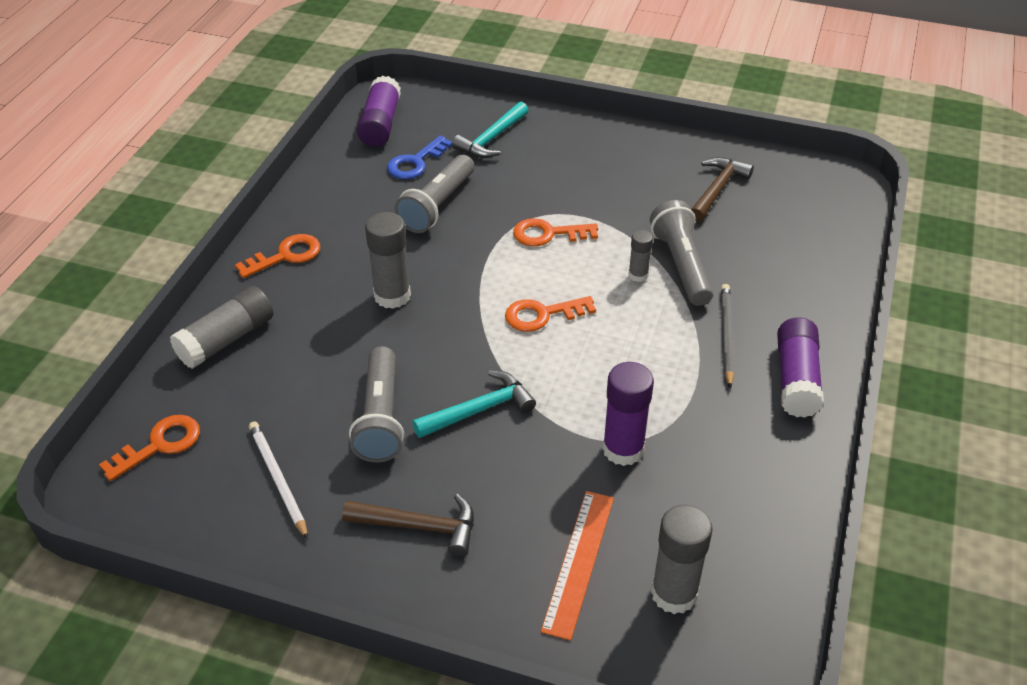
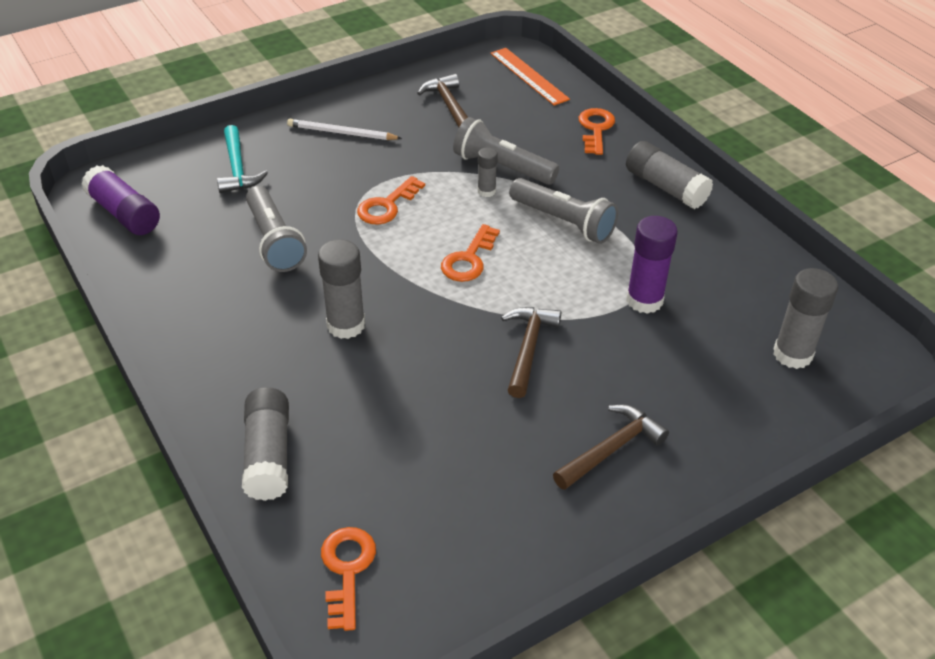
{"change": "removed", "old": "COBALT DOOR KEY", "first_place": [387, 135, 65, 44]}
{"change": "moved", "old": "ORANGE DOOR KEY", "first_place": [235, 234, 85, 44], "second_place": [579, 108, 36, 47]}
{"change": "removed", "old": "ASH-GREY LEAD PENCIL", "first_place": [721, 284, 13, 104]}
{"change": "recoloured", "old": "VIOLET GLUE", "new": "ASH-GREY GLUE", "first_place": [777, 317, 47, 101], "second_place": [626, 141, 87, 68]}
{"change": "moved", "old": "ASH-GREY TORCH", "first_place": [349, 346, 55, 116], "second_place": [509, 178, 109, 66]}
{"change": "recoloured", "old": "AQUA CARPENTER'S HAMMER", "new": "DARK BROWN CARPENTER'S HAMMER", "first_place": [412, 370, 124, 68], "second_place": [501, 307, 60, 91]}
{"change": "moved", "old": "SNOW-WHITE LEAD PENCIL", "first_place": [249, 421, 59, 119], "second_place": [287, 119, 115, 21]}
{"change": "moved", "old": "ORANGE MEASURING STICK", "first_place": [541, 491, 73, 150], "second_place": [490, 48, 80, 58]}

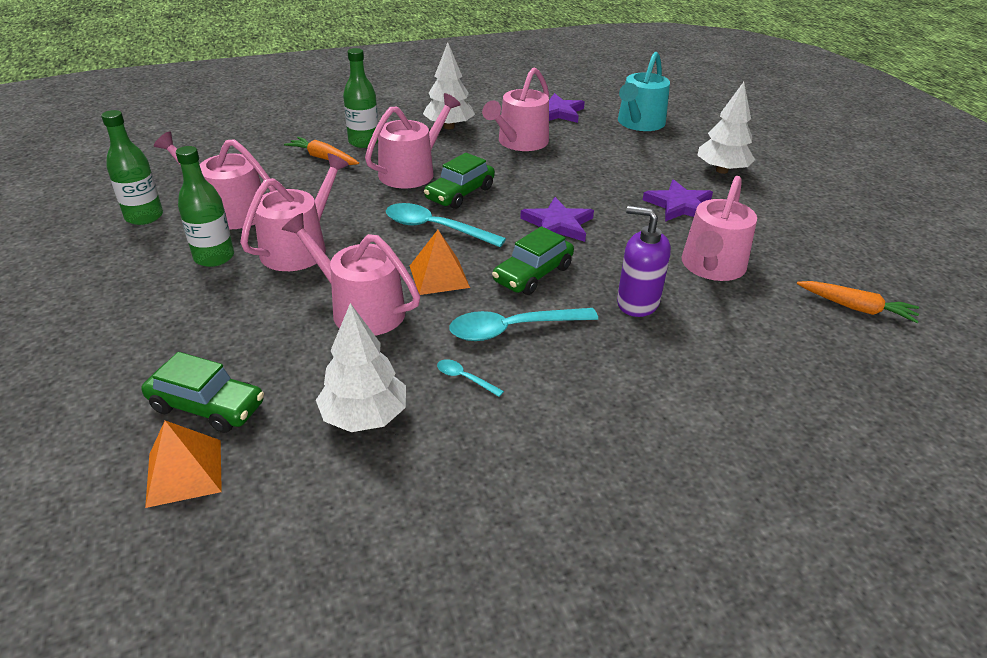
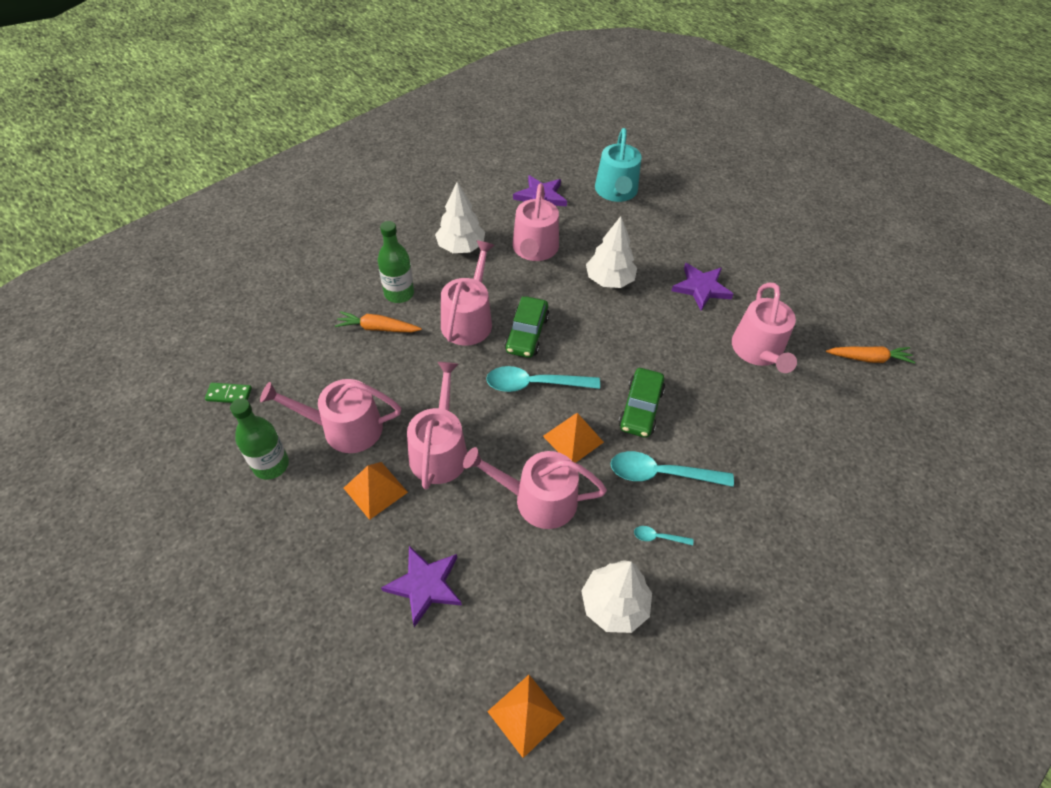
{"change": "moved", "old": "SNOW-WHITE TREE", "first_place": [698, 82, 57, 92], "second_place": [586, 216, 51, 72]}
{"change": "replaced", "old": "EMERALD BOTTLE", "new": "ORANGE PYRAMID", "first_place": [176, 146, 58, 121], "second_place": [344, 462, 64, 58]}
{"change": "moved", "old": "VIOLET STAR", "first_place": [520, 197, 74, 45], "second_place": [381, 546, 81, 81]}
{"change": "removed", "old": "VIOLET SOAP DISPENSER", "first_place": [617, 206, 54, 111]}
{"change": "turned", "old": "AQUA SPOON", "first_place": [449, 308, 149, 33], "second_place": [611, 451, 123, 36], "degrees": 45}
{"change": "removed", "old": "EMERALD AUTOMOBILE", "first_place": [141, 352, 123, 81]}
{"change": "added", "new": "EMERALD DOMINO PIECE", "second_place": [205, 383, 47, 20]}

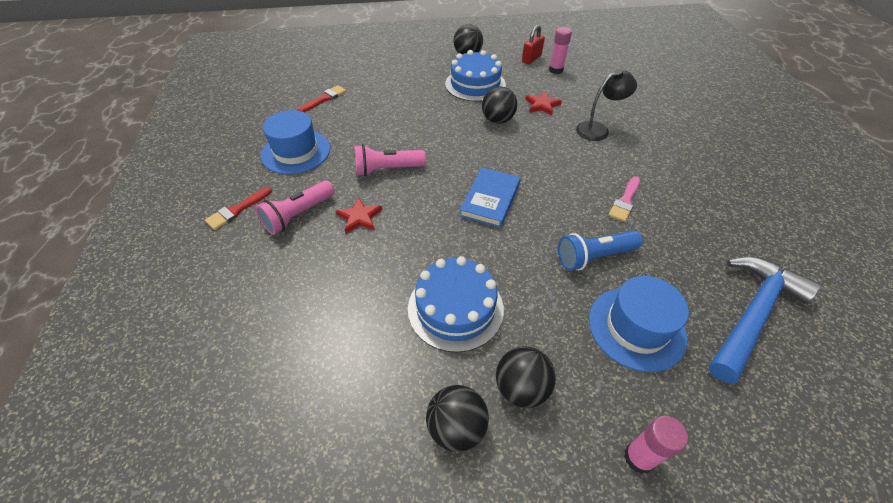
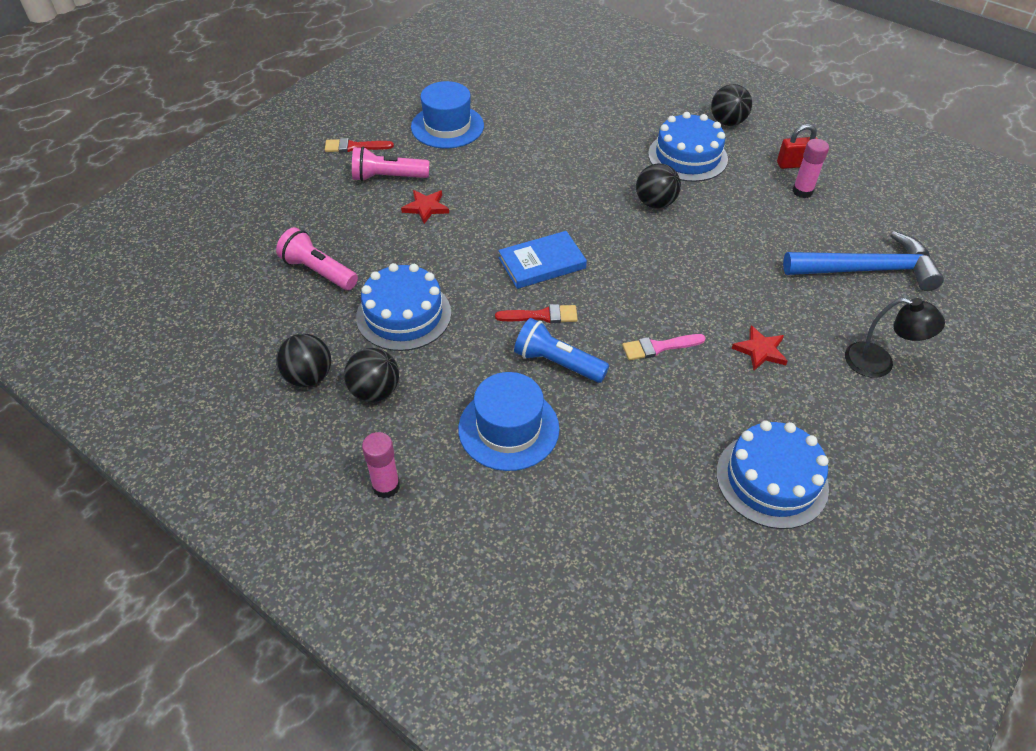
{"change": "moved", "old": "JET-BLACK LAMP", "first_place": [576, 69, 61, 72], "second_place": [845, 298, 100, 80]}
{"change": "moved", "old": "CRIMSON BRUSH", "first_place": [298, 85, 48, 27], "second_place": [495, 304, 83, 19]}
{"change": "moved", "old": "CRIMSON STAR", "first_place": [525, 92, 37, 23], "second_place": [731, 326, 57, 45]}
{"change": "moved", "old": "ROSY TORCH", "first_place": [355, 144, 71, 32], "second_place": [276, 227, 82, 63]}
{"change": "moved", "old": "COBALT CARPENTER'S HAMMER", "first_place": [709, 257, 112, 127], "second_place": [783, 231, 161, 60]}
{"change": "added", "new": "COBALT CAKE", "second_place": [716, 421, 113, 108]}

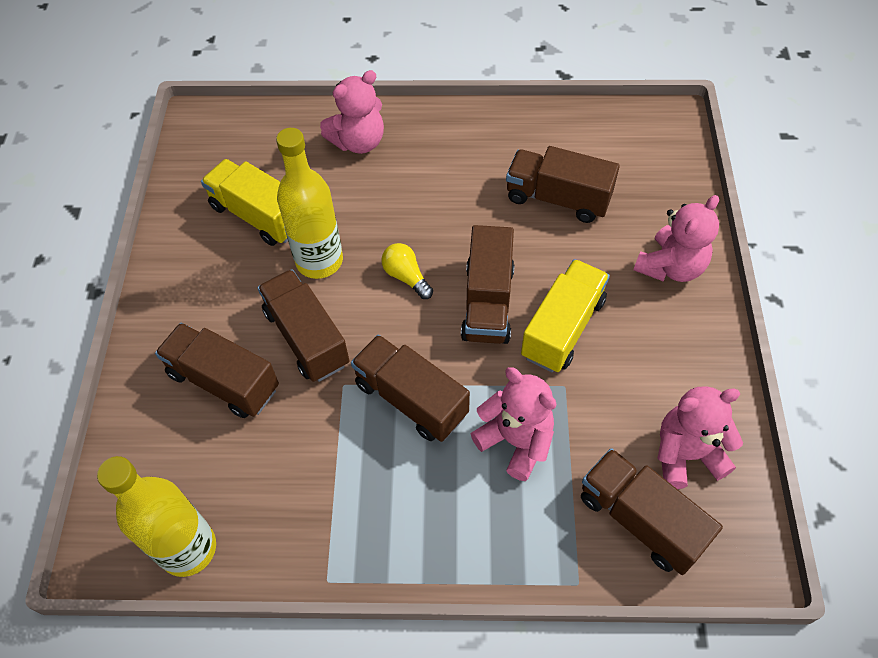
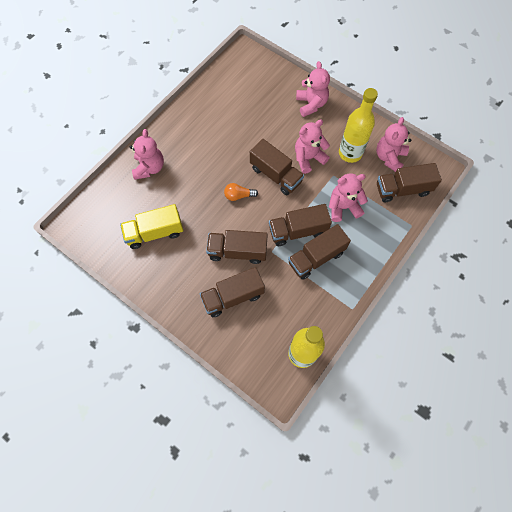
{"change": "moved", "old": "GOLDEN BOTTLE", "first_place": [276, 128, 67, 151], "second_place": [339, 88, 39, 75]}
{"change": "moved", "old": "DARK BROWN LORRY", "first_place": [506, 146, 114, 77], "second_place": [288, 224, 63, 56]}
{"change": "recoloured", "old": "GOLDEN BULB", "new": "ORANGE BULB", "first_place": [381, 243, 52, 56], "second_place": [224, 183, 34, 18]}
{"change": "replaced", "old": "GOLDEN LORRY", "new": "ROSY TEDDY BEAR", "first_place": [521, 259, 89, 114], "second_place": [295, 119, 35, 55]}

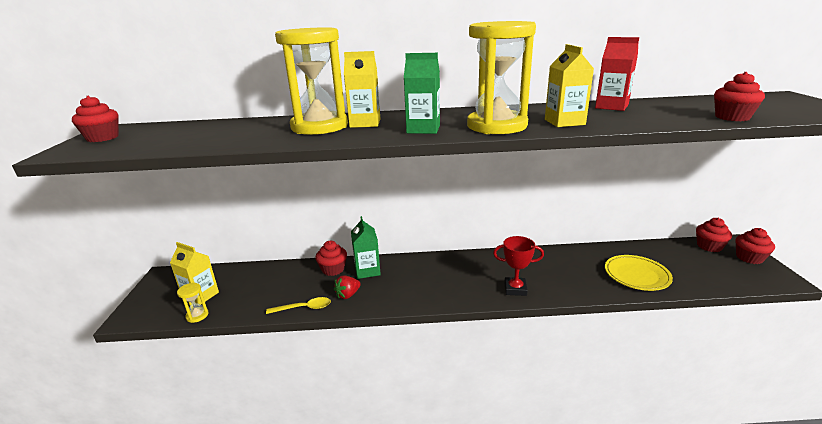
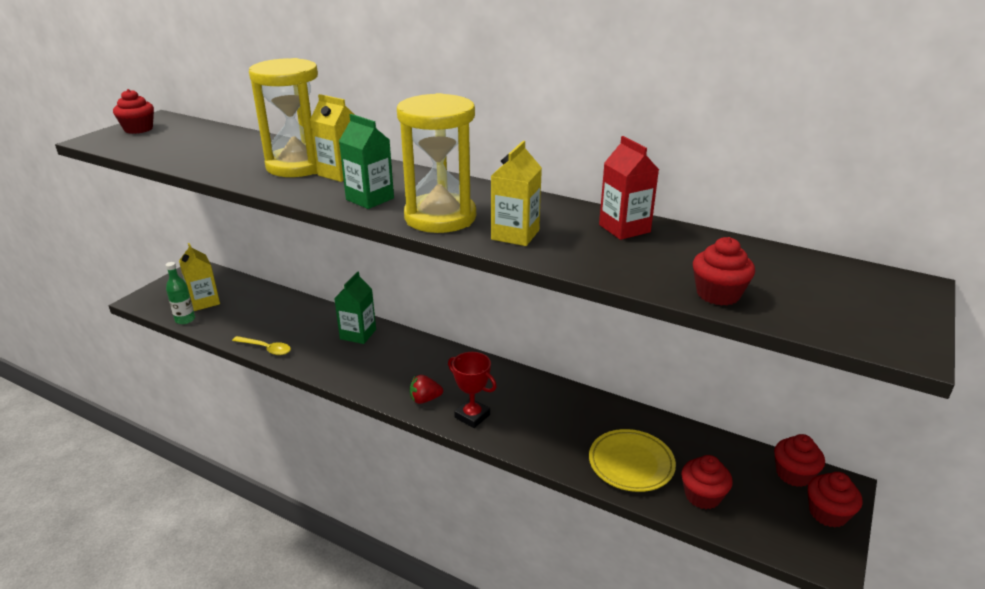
{"change": "moved", "old": "CRIMSON FAIRY CAKE", "first_place": [315, 241, 32, 35], "second_place": [682, 455, 51, 54]}
{"change": "moved", "old": "CRIMSON BERRY", "first_place": [334, 275, 27, 24], "second_place": [410, 375, 33, 29]}
{"change": "replaced", "old": "GOLDEN HOURGLASS", "new": "EMERALD BOTTLE", "first_place": [177, 283, 32, 40], "second_place": [166, 262, 29, 62]}

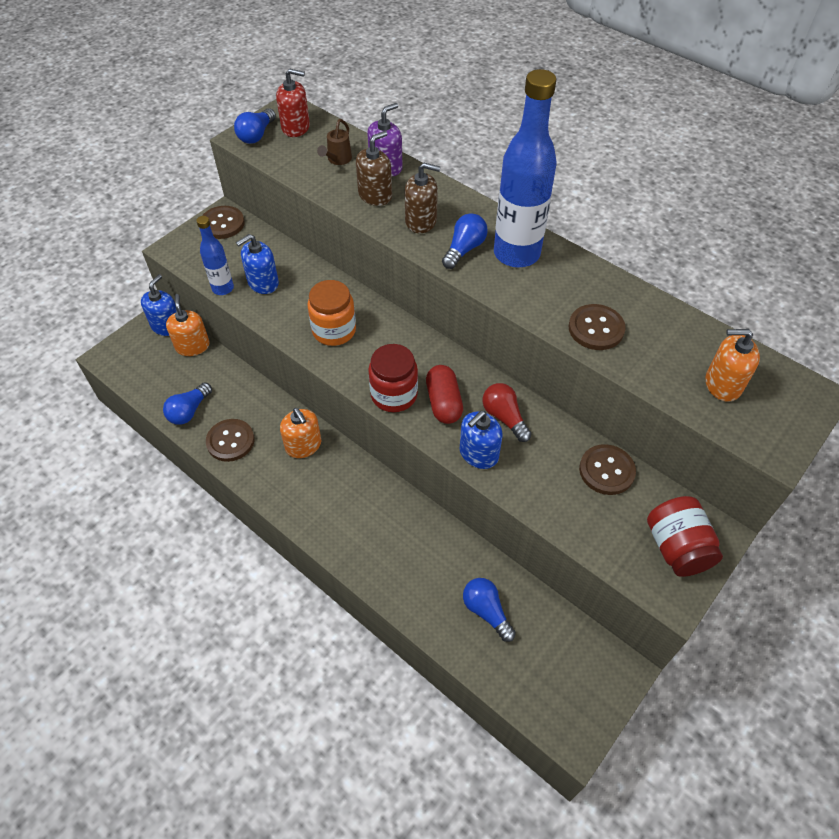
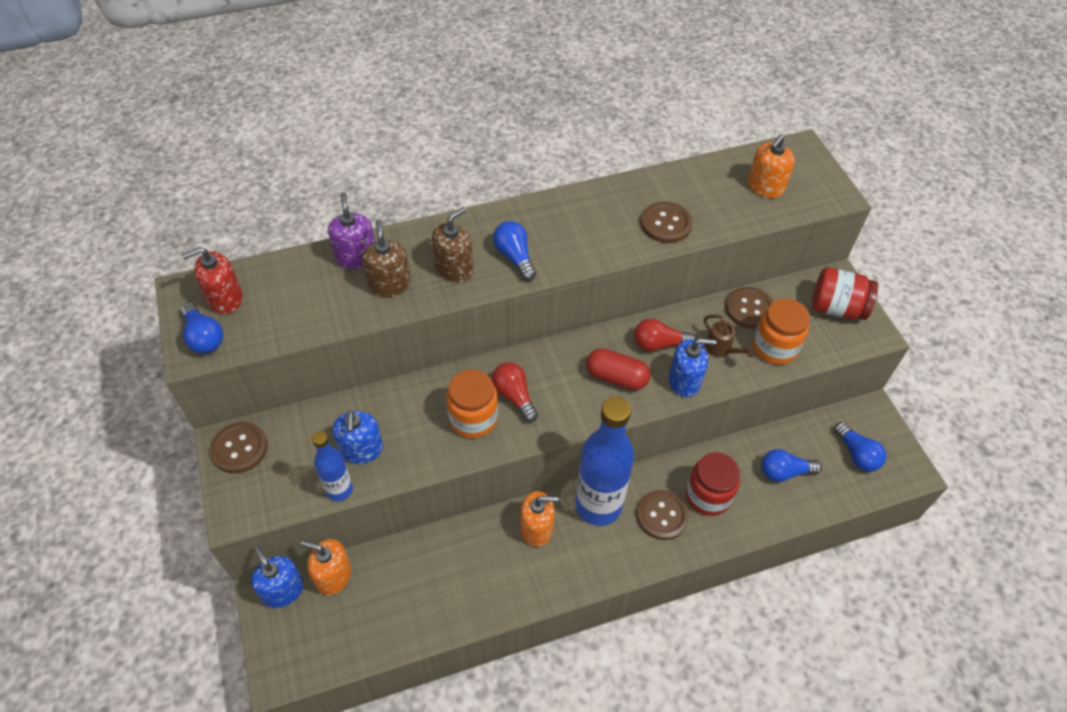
{"change": "turned", "old": "CRIMSON SOAP DISPENSER", "first_place": [276, 69, 34, 68], "second_place": [182, 247, 61, 67], "degrees": -150}
{"change": "moved", "old": "COBALT BOTTLE", "first_place": [494, 69, 62, 198], "second_place": [575, 396, 59, 130]}
{"change": "moved", "old": "DARK BROWN WATERING POT", "first_place": [317, 119, 35, 46], "second_place": [704, 315, 52, 43]}
{"change": "moved", "old": "CRIMSON JAM JAR", "first_place": [368, 344, 50, 68], "second_place": [686, 452, 54, 64]}
{"change": "moved", "old": "COBALT BULB", "first_place": [163, 382, 49, 43], "second_place": [834, 422, 52, 50]}
{"change": "turned", "old": "COBALT SOAP DISPENSER", "first_place": [460, 411, 43, 58], "second_place": [669, 338, 48, 59], "degrees": -75}
{"change": "moved", "old": "DARK BROWN BUTTON", "first_place": [206, 419, 49, 43], "second_place": [637, 490, 52, 50]}
{"change": "added", "new": "ORANGE JAM JAR", "second_place": [753, 298, 57, 67]}
{"change": "added", "new": "CRIMSON BULB", "second_place": [492, 362, 46, 60]}

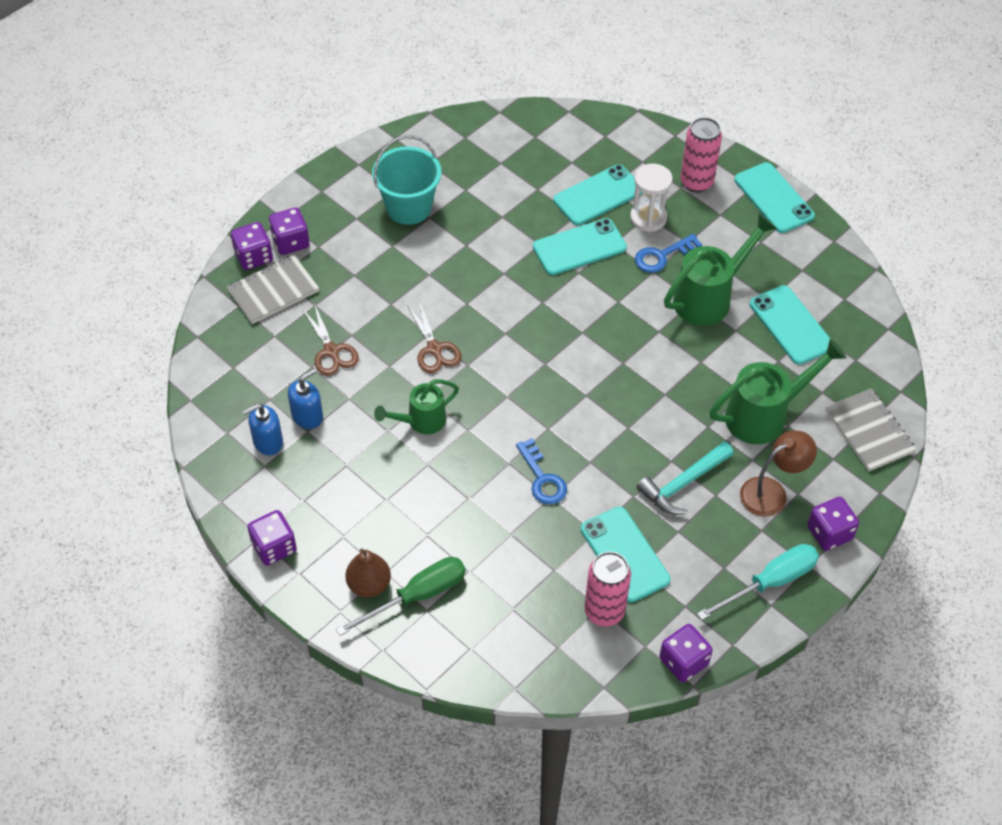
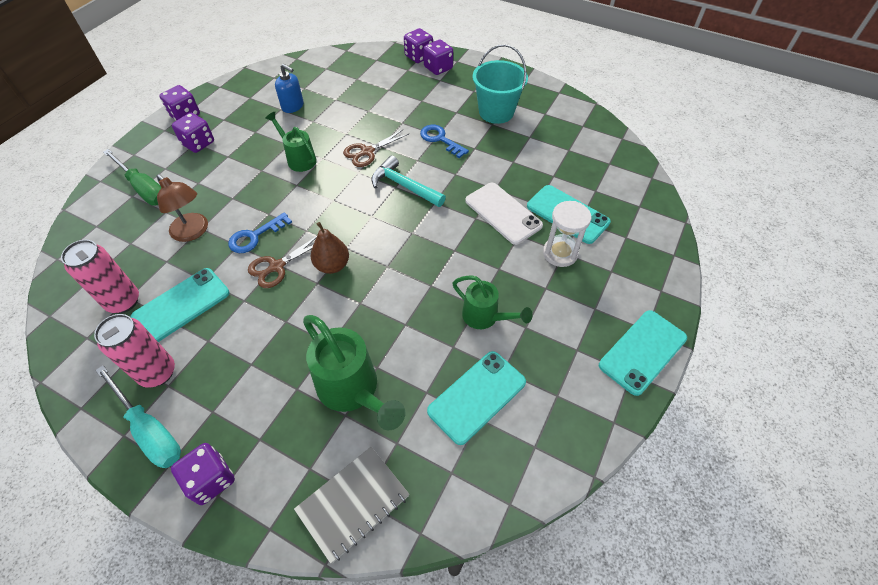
{"change": "moved", "old": "ROSY CAN", "first_place": [680, 117, 42, 75], "second_place": [94, 314, 81, 74]}
{"change": "resized", "old": "EMERALD WATERING POT", "first_place": [664, 213, 113, 113], "second_place": [452, 275, 80, 54], "factor": 0.63}
{"change": "recoloured", "old": "AQUA PHONE", "new": "SNOW-WHITE PHONE", "first_place": [533, 218, 94, 57], "second_place": [465, 183, 78, 62]}
{"change": "moved", "old": "COBALT DOOR KEY", "first_place": [635, 234, 67, 39], "second_place": [420, 125, 49, 33]}
{"change": "removed", "old": "ASH-GREY NOTEBOOK", "first_place": [227, 255, 92, 69]}
{"change": "moved", "old": "DARK BROWN SCISSORS", "first_place": [302, 304, 57, 72], "second_place": [248, 236, 69, 52]}
{"change": "removed", "old": "COBALT SOAP DISPENSER", "first_place": [243, 403, 40, 52]}
{"change": "moved", "old": "DARK BROWN LAMP", "first_place": [740, 430, 77, 87], "second_place": [156, 174, 52, 68]}
{"change": "moved", "old": "AQUA CARPENTER'S HAMMER", "first_place": [637, 441, 97, 74], "second_place": [371, 155, 75, 52]}
{"change": "moved", "old": "DARK BROWN PEAR FRUIT", "first_place": [346, 549, 45, 48], "second_place": [311, 222, 38, 52]}
{"change": "moved", "old": "VIOLET DIE", "first_place": [659, 624, 54, 58], "second_place": [172, 113, 42, 40]}

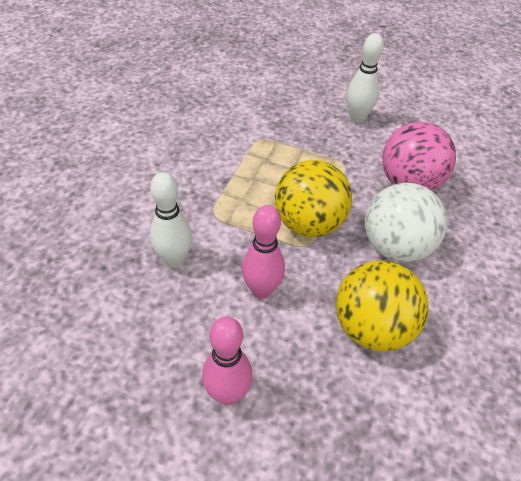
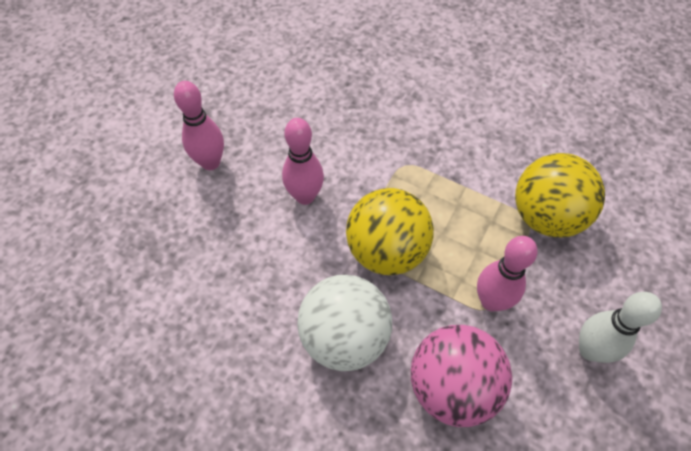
{"change": "removed", "old": "SNOW-WHITE SKITTLE", "first_place": [150, 172, 42, 96]}
{"change": "moved", "old": "GOLDEN PLAY BALL", "first_place": [336, 260, 93, 91], "second_place": [515, 153, 90, 84]}
{"change": "added", "new": "ROSY SKITTLE", "second_place": [477, 236, 61, 76]}

